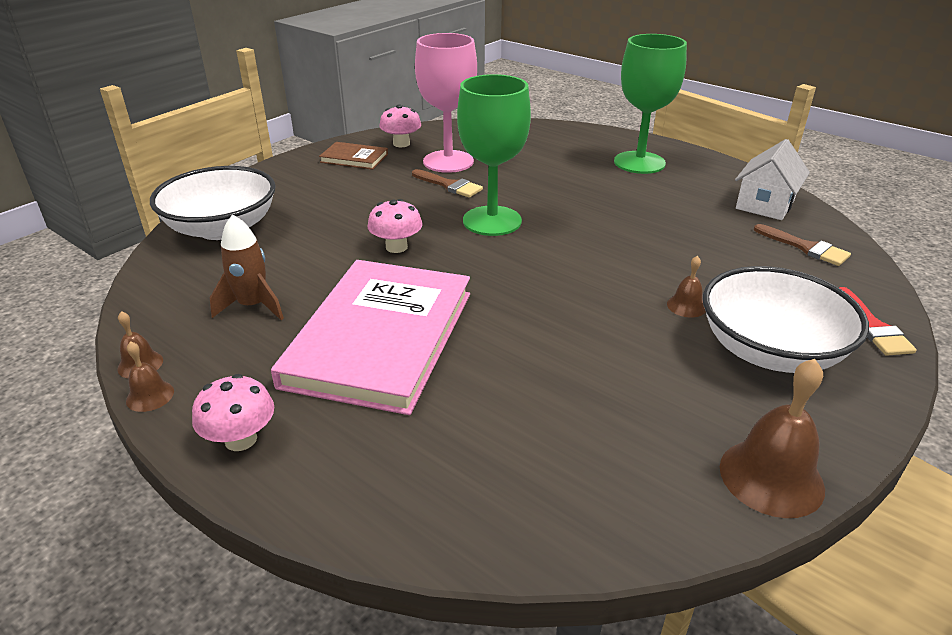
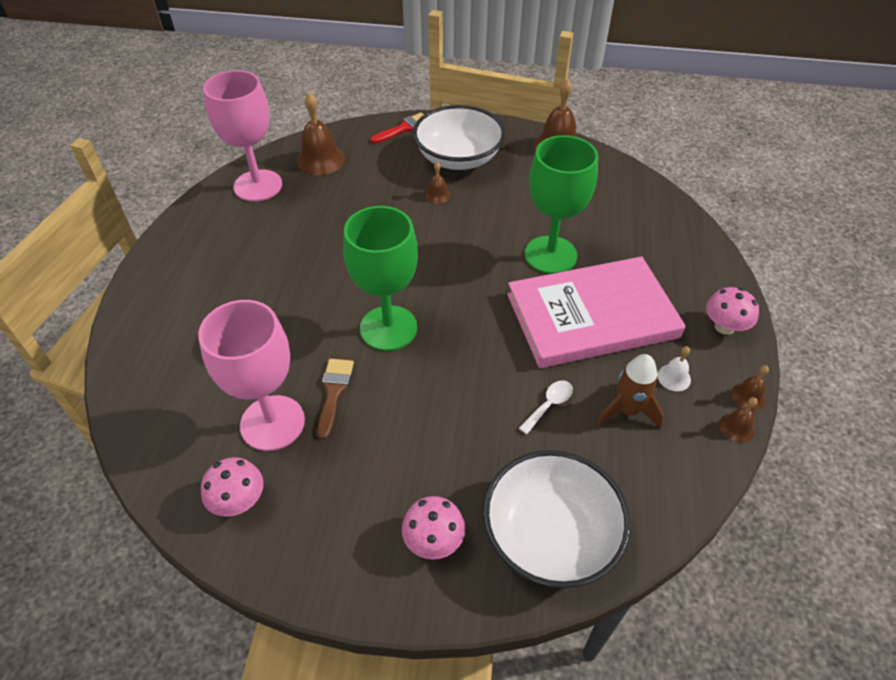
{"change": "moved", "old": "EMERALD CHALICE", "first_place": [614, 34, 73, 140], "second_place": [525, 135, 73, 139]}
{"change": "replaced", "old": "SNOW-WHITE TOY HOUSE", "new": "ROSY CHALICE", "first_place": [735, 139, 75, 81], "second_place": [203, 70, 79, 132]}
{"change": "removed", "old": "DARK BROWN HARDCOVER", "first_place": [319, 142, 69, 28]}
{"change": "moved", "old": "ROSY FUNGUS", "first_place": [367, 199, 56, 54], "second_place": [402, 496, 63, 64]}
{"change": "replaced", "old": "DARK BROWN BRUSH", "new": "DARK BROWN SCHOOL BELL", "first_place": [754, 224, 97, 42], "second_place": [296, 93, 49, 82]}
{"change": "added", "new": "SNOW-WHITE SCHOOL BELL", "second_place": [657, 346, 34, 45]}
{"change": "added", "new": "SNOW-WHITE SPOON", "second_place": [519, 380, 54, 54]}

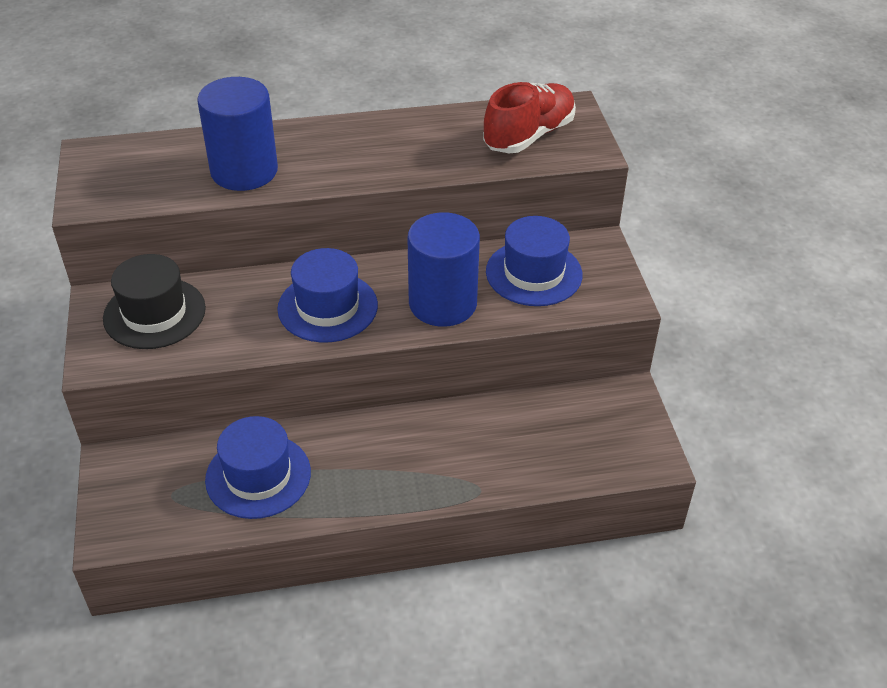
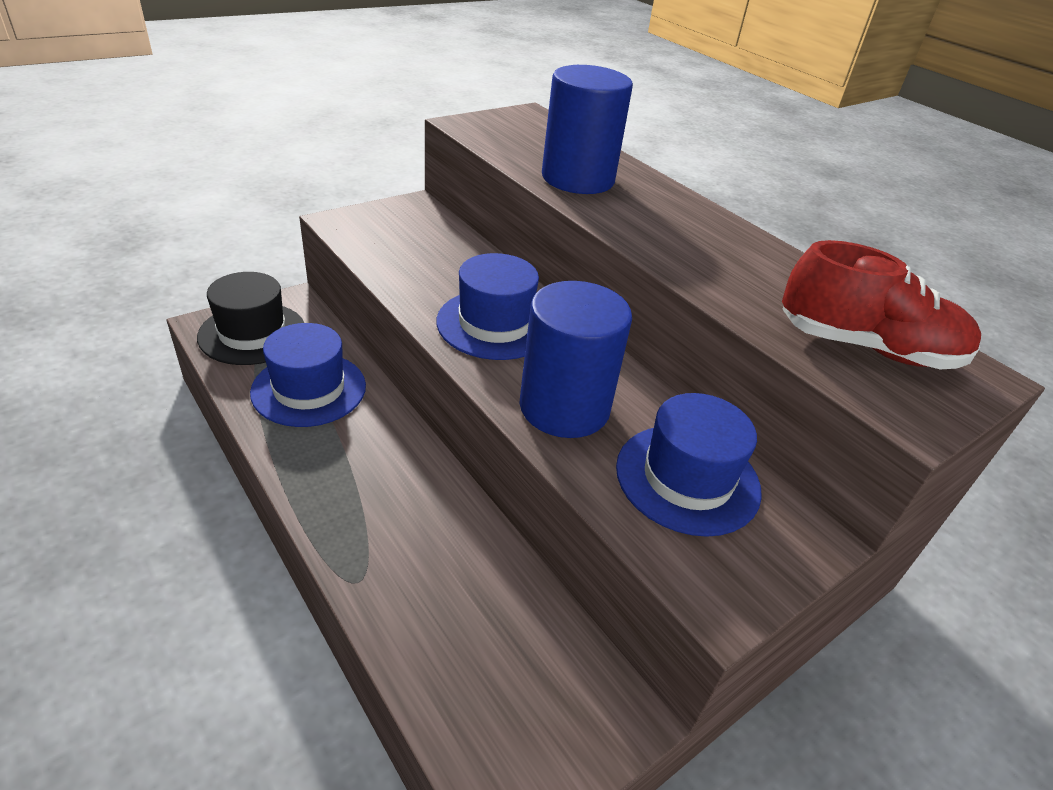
{"change": "moved", "old": "JET-BLACK TOP HAT", "first_place": [103, 254, 103, 95], "second_place": [197, 272, 107, 93]}

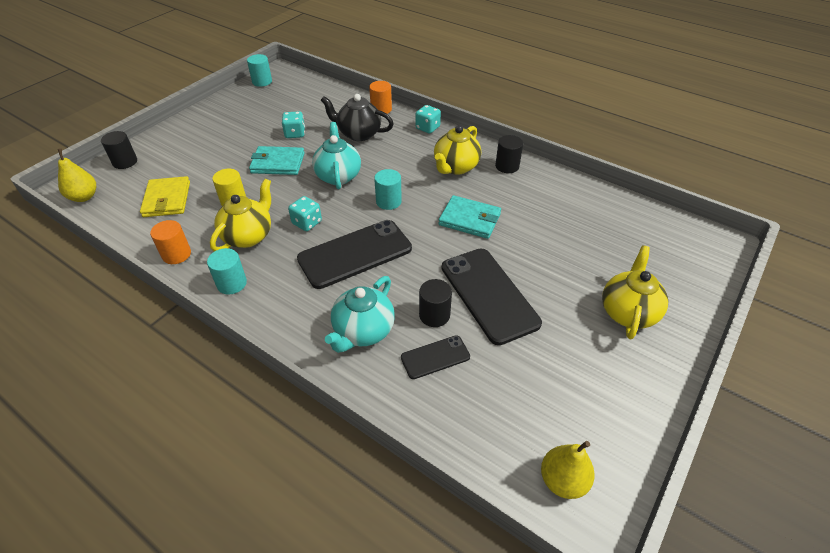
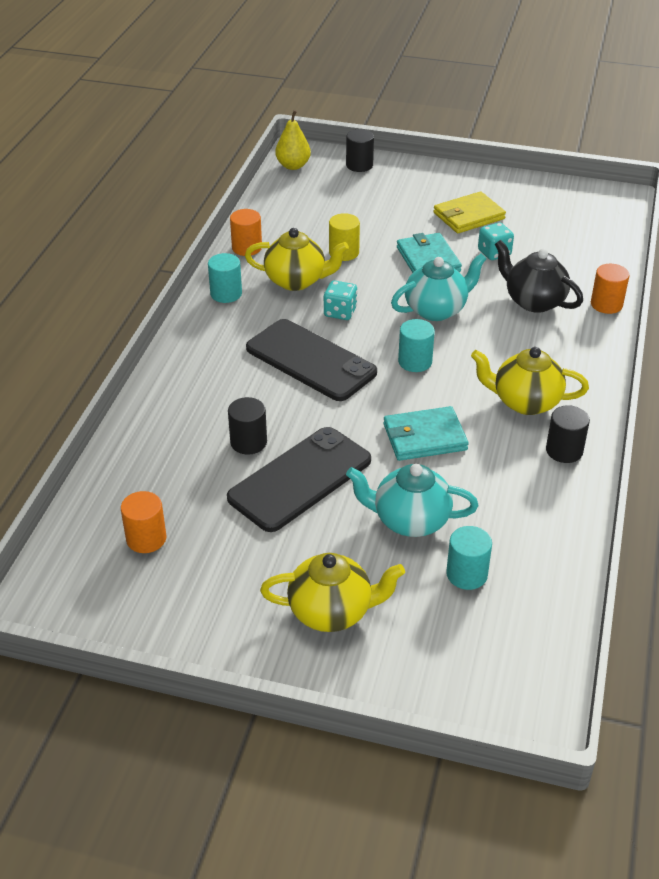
{"change": "moved", "old": "AQUA CYLINDER", "first_place": [247, 54, 25, 33], "second_place": [446, 526, 46, 64]}
{"change": "turned", "old": "JET-BLACK TEAPOT", "first_place": [321, 94, 73, 47], "second_place": [495, 240, 88, 73], "degrees": -45}
{"change": "removed", "old": "AQUA DIE", "first_place": [415, 105, 26, 29]}
{"change": "moved", "old": "GOLDEN CARD WALLET", "first_place": [140, 176, 50, 41], "second_place": [433, 191, 73, 42]}
{"change": "turned", "old": "AQUA CARD WALLET", "first_place": [438, 195, 63, 44], "second_place": [383, 406, 86, 55], "degrees": 75}
{"change": "moved", "old": "AQUA TEAPOT", "first_place": [325, 276, 70, 77], "second_place": [346, 464, 132, 73]}
{"change": "removed", "old": "JET-BLACK PHONE", "first_place": [401, 335, 69, 44]}
{"change": "removed", "old": "GOLDEN PEAR FRUIT", "first_place": [541, 441, 54, 58]}
{"change": "added", "new": "ORANGE CYLINDER", "second_place": [121, 491, 45, 62]}

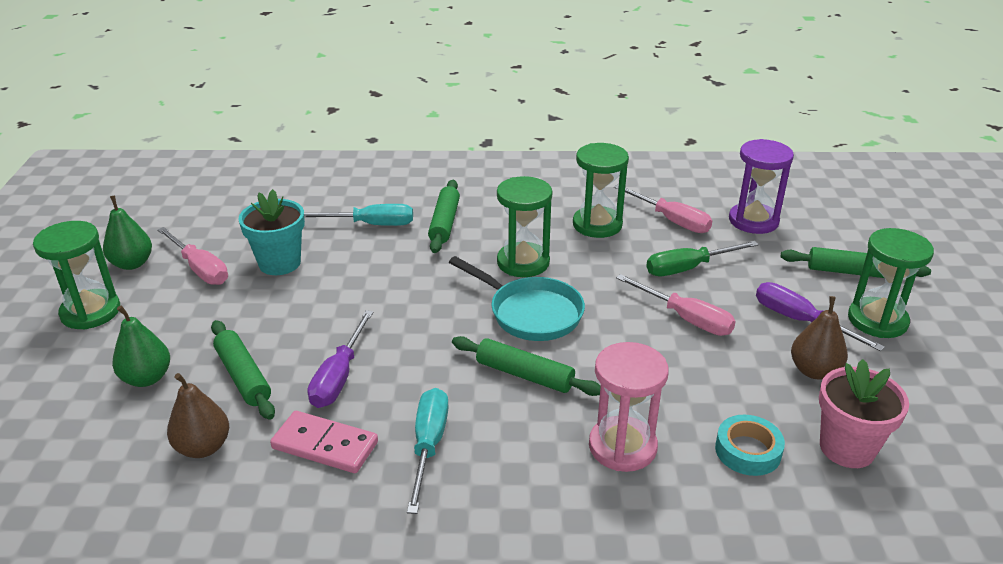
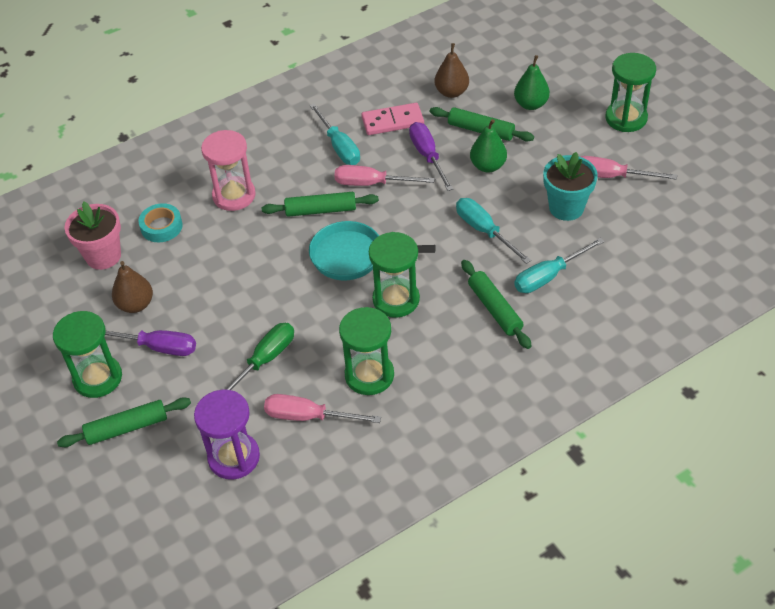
{"change": "moved", "old": "EMERALD PEAR FRUIT", "first_place": [103, 195, 49, 75], "second_place": [470, 119, 37, 54]}
{"change": "moved", "old": "ROSY SCREWDRIVER", "first_place": [616, 274, 120, 62], "second_place": [334, 165, 101, 21]}
{"change": "added", "new": "AQUA SCREWDRIVER", "second_place": [456, 198, 75, 66]}

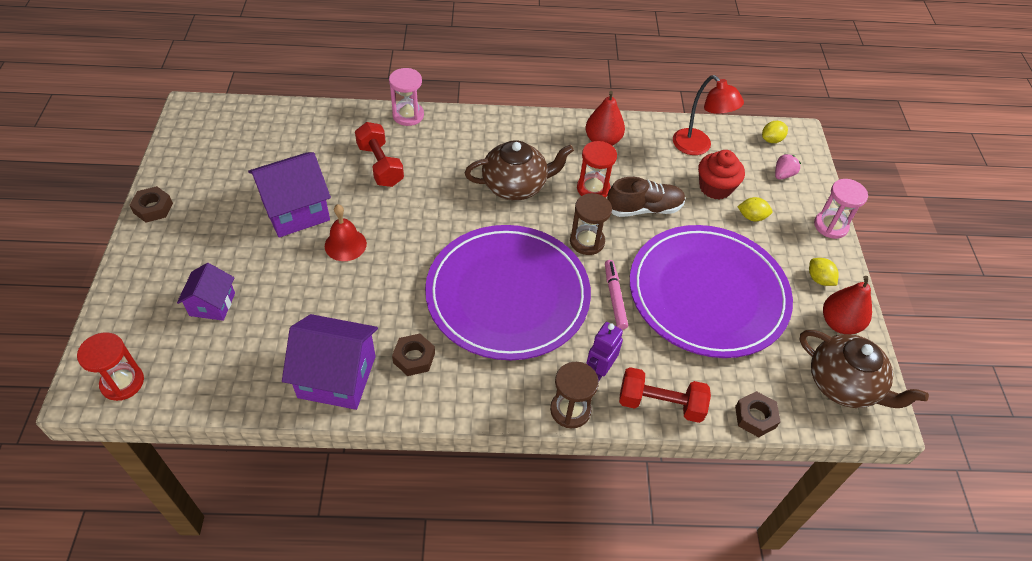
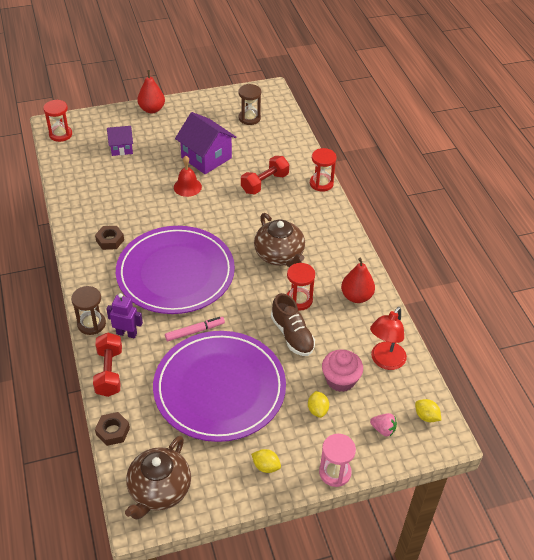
{"change": "recoloured", "old": "ROSY HOURGLASS", "new": "CRIMSON HOURGLASS", "first_place": [389, 68, 35, 58], "second_place": [310, 148, 27, 44]}
{"change": "recoloured", "old": "CRIMSON FAIRY CAKE", "new": "ROSY FAIRY CAKE", "first_place": [698, 150, 47, 50], "second_place": [322, 350, 41, 42]}
{"change": "removed", "old": "DARK BROWN NUT", "first_place": [129, 186, 44, 36]}
{"change": "moved", "old": "DARK BROWN HOURGLASS", "first_place": [570, 193, 42, 62], "second_place": [238, 84, 23, 41]}
{"change": "turned", "old": "GOLDEN LEMON", "first_place": [809, 258, 30, 28], "second_place": [251, 449, 30, 24], "degrees": 75}
{"change": "moved", "old": "CRIMSON PEAR FRUIT", "first_place": [823, 276, 49, 58], "second_place": [137, 70, 28, 43]}
{"change": "removed", "old": "VIOLET TOY HOUSE", "first_place": [282, 314, 96, 96]}

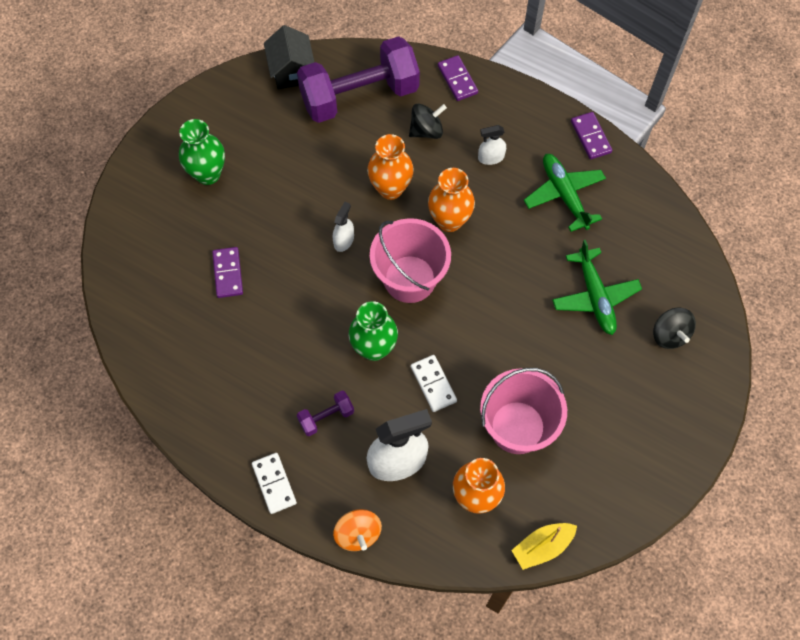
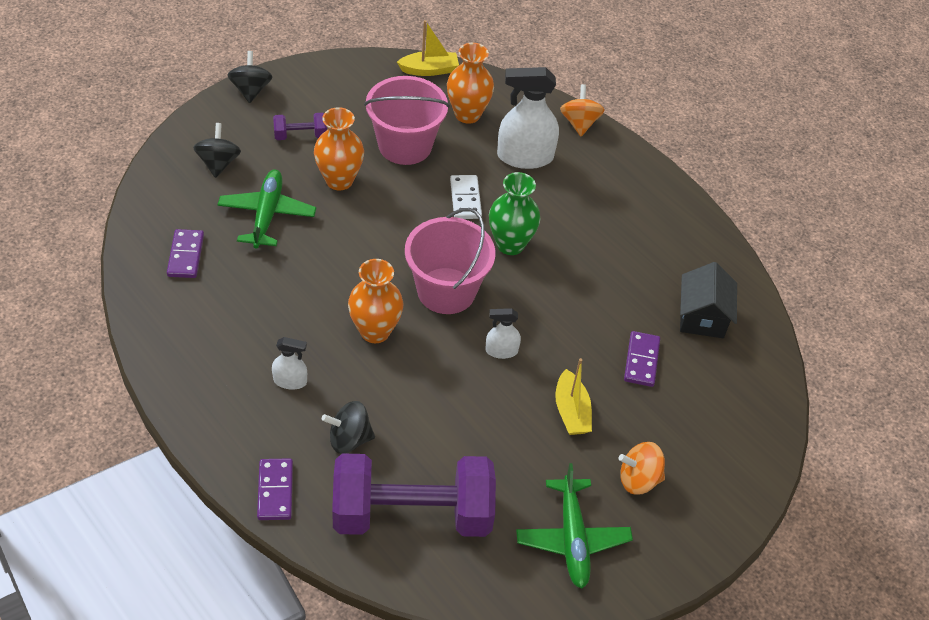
{"change": "moved", "old": "JET-BLACK TOY HOUSE", "first_place": [264, 25, 51, 64], "second_place": [680, 262, 57, 76]}
{"change": "moved", "old": "VIOLET DOMINO PIECE", "first_place": [571, 112, 41, 47], "second_place": [167, 229, 37, 49]}
{"change": "replaced", "old": "EMERALD FLOWER VASE", "new": "ORANGE TOY TOP", "first_place": [179, 119, 46, 66], "second_place": [618, 442, 47, 53]}
{"change": "moved", "old": "ORANGE FLOWER VASE", "first_place": [367, 134, 47, 66], "second_place": [314, 107, 50, 83]}
{"change": "moved", "old": "EMERALD PLANE", "first_place": [524, 154, 82, 78], "second_place": [516, 463, 117, 126]}
{"change": "turned", "old": "SNOW-WHITE SPRAY CLEANER", "first_place": [332, 202, 22, 50], "second_place": [485, 308, 36, 51], "degrees": 45}
{"change": "moved", "old": "VIOLET HAND WEIGHT", "first_place": [297, 391, 57, 45], "second_place": [273, 113, 54, 27]}
{"change": "removed", "old": "SNOW-WHITE DOMINO PIECE", "first_place": [252, 453, 45, 61]}
{"change": "added", "new": "JET-BLACK TOY TOP", "second_place": [227, 51, 46, 52]}
{"change": "added", "new": "GOLDEN BOAT", "second_place": [555, 358, 37, 77]}

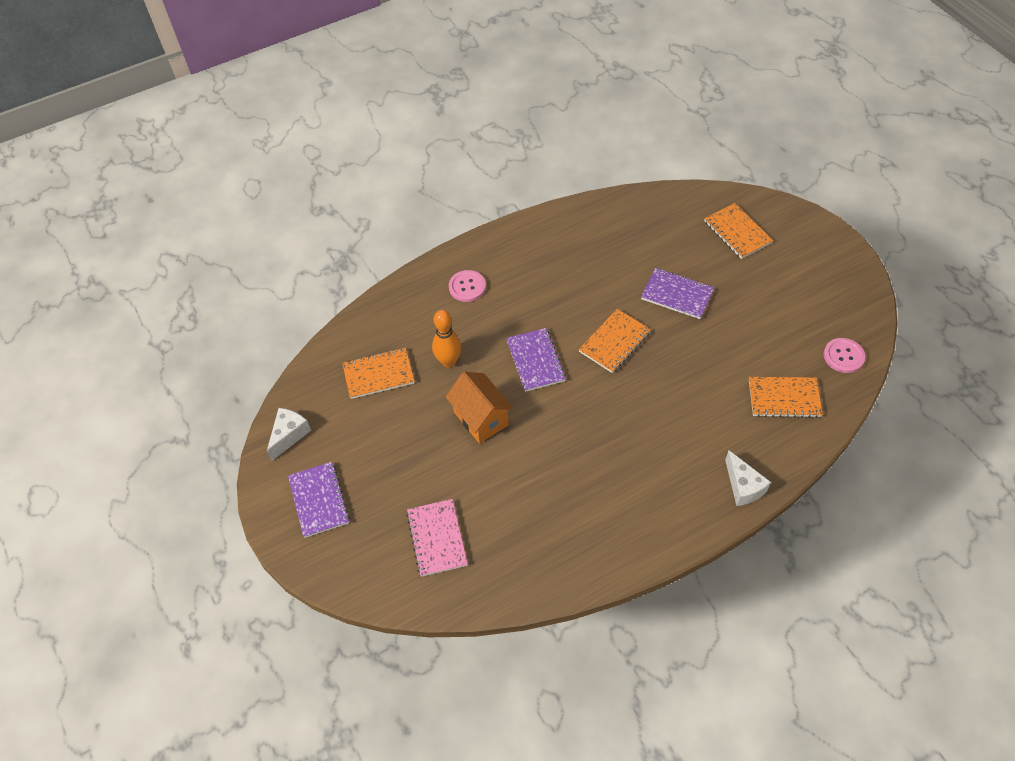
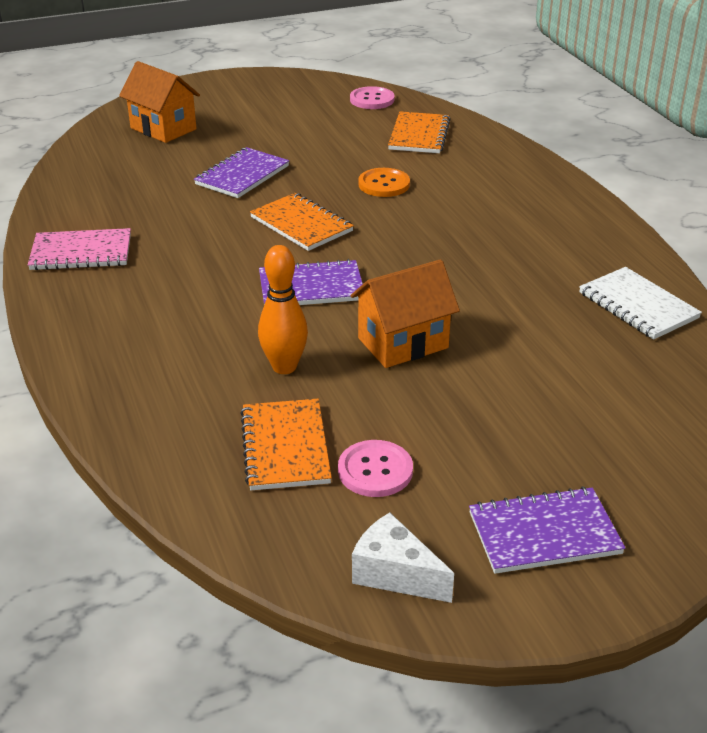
{"change": "replaced", "old": "ORANGE NOTEBOOK", "new": "ORANGE TOY HOUSE", "first_place": [704, 203, 69, 56], "second_place": [119, 61, 81, 82]}
{"change": "moved", "old": "ROSY BUTTON", "first_place": [449, 270, 37, 32], "second_place": [338, 440, 75, 57]}
{"change": "removed", "old": "SNOW-WHITE CHEESE", "first_place": [725, 451, 46, 55]}
{"change": "moved", "old": "ROSY NOTEBOOK", "first_place": [406, 499, 62, 78], "second_place": [28, 228, 103, 42]}
{"change": "added", "new": "ORANGE BUTTON", "second_place": [358, 168, 52, 29]}
{"change": "added", "new": "SNOW-WHITE NOTEBOOK", "second_place": [579, 267, 123, 73]}

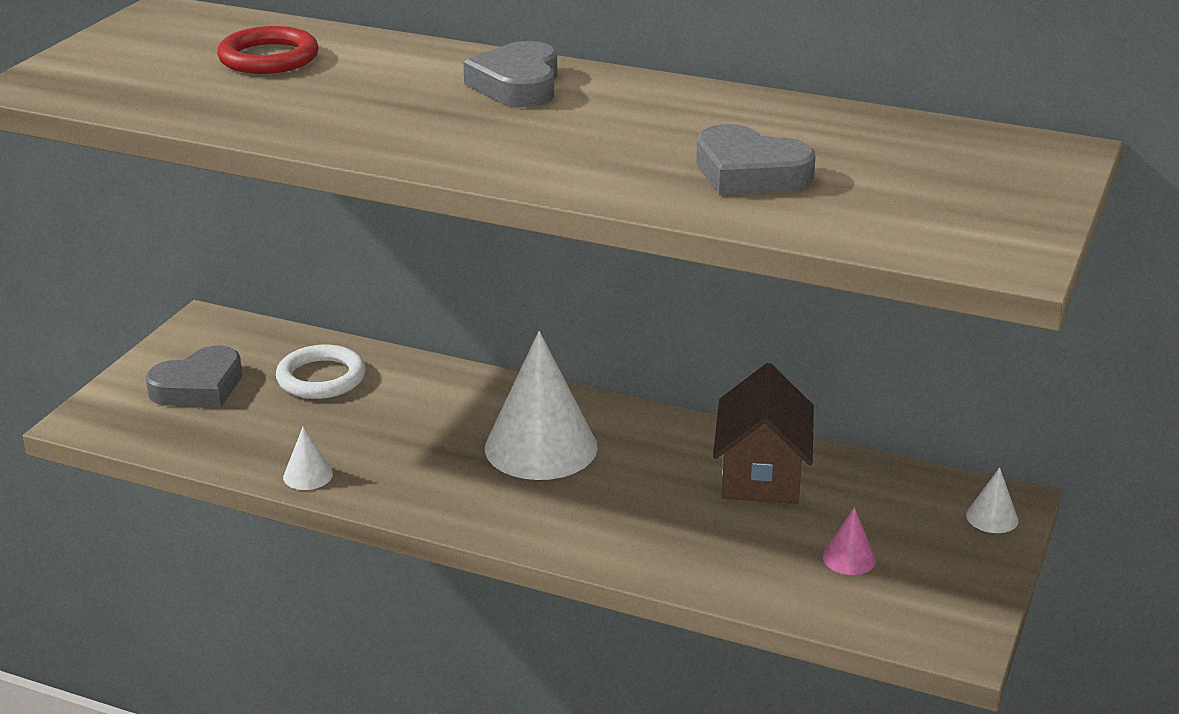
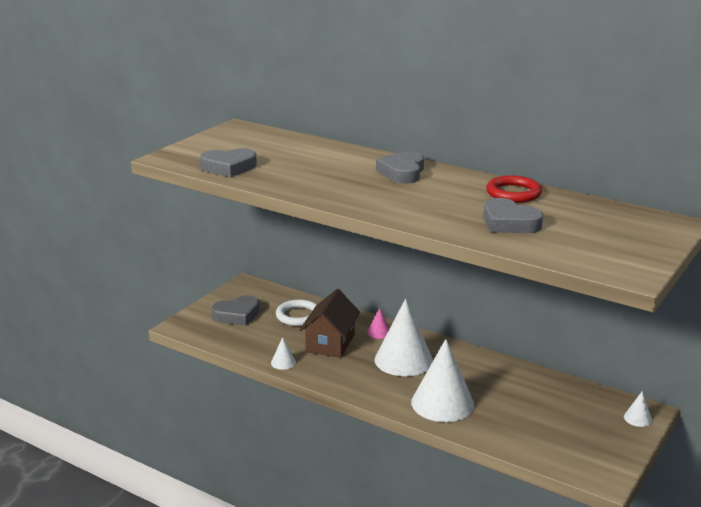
{"change": "moved", "old": "CRIMSON RING", "first_place": [217, 26, 102, 48], "second_place": [486, 175, 56, 28]}
{"change": "moved", "old": "DARK BROWN TOY HOUSE", "first_place": [713, 363, 101, 141], "second_place": [299, 289, 61, 69]}
{"change": "moved", "old": "ROSY CONE SHAPE", "first_place": [823, 507, 53, 68], "second_place": [367, 308, 23, 31]}
{"change": "added", "new": "ASH-GREY HEART SHAPE", "second_place": [200, 148, 57, 29]}
{"change": "added", "new": "SNOW-WHITE CONE SHAPE", "second_place": [411, 339, 64, 83]}

